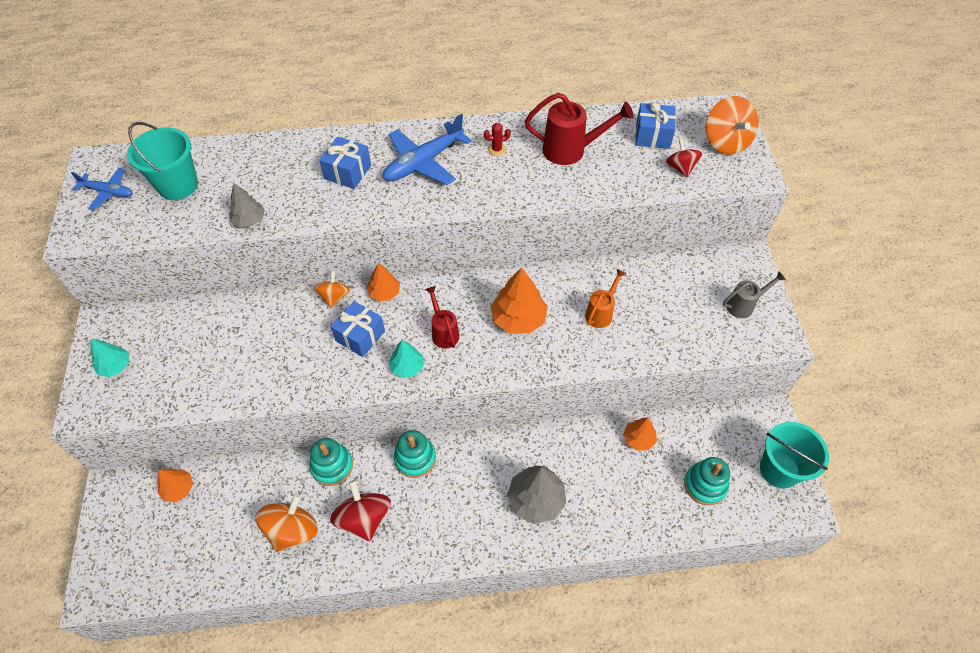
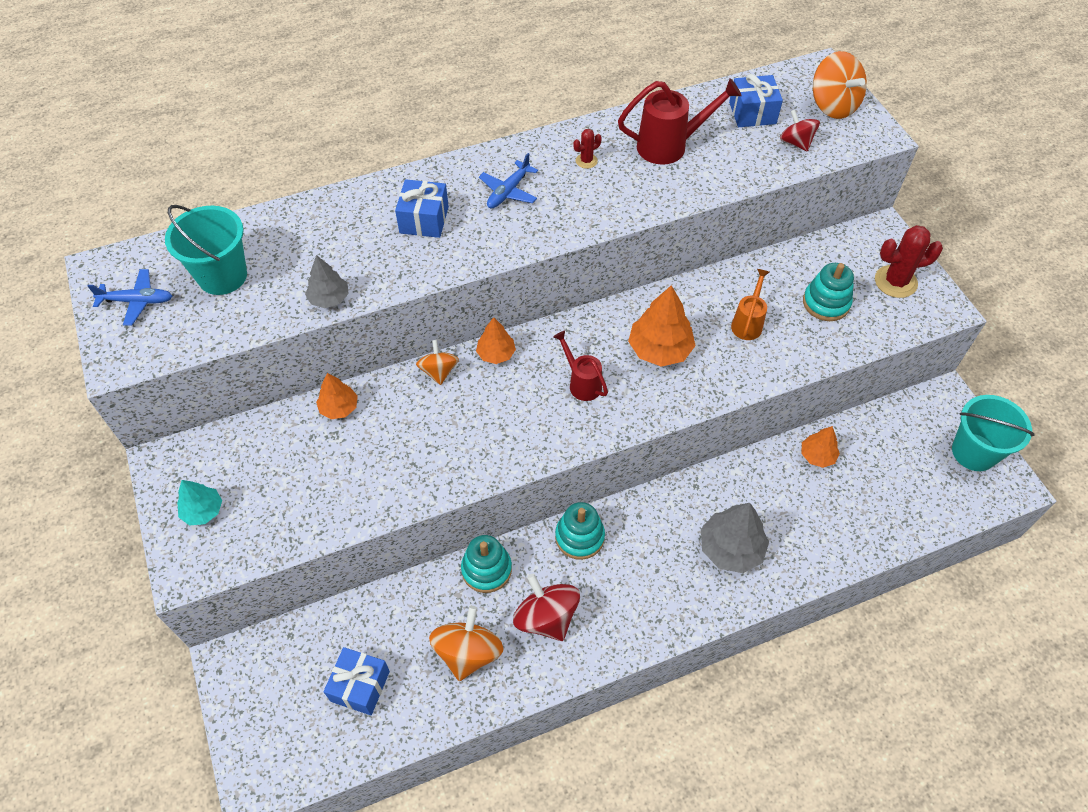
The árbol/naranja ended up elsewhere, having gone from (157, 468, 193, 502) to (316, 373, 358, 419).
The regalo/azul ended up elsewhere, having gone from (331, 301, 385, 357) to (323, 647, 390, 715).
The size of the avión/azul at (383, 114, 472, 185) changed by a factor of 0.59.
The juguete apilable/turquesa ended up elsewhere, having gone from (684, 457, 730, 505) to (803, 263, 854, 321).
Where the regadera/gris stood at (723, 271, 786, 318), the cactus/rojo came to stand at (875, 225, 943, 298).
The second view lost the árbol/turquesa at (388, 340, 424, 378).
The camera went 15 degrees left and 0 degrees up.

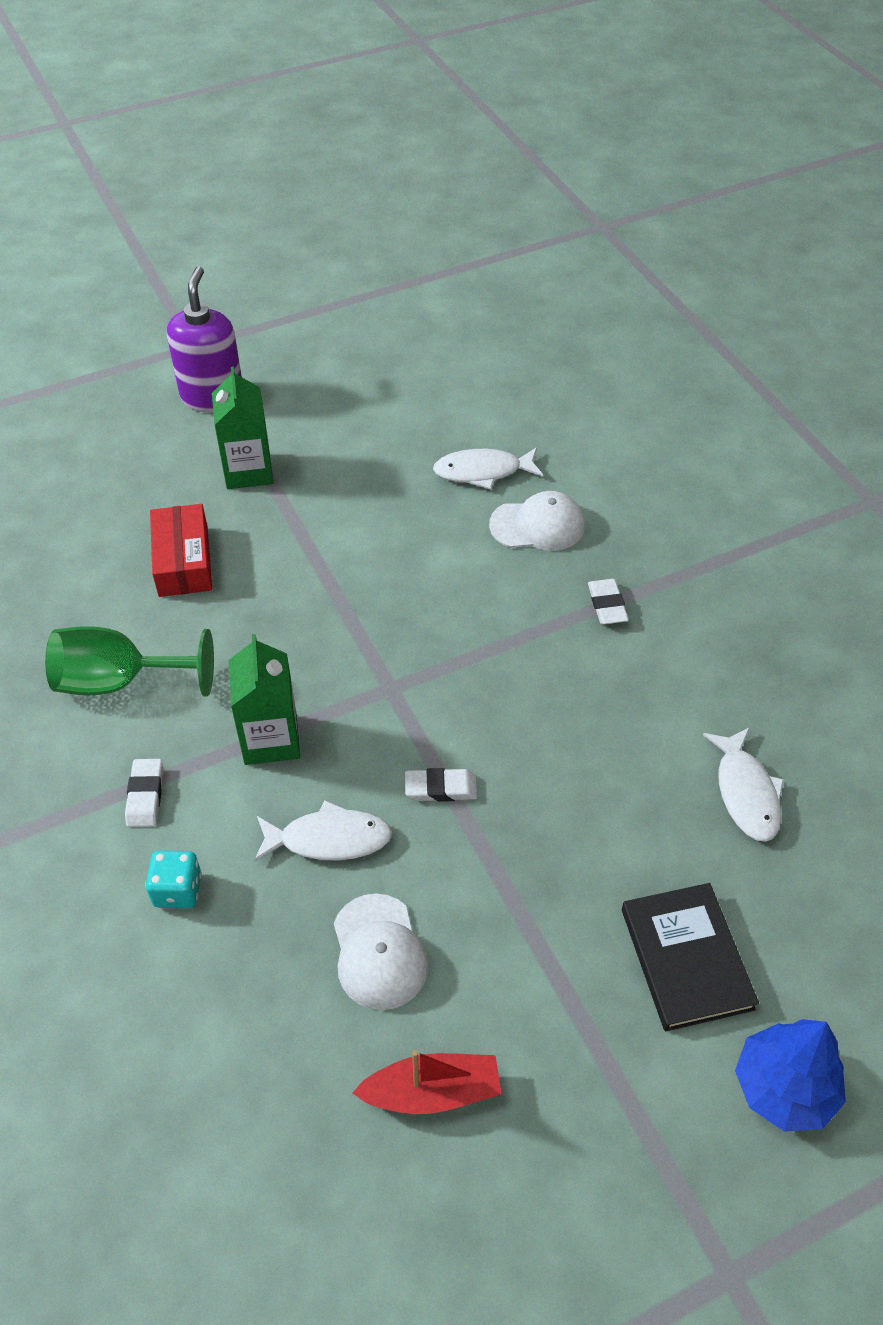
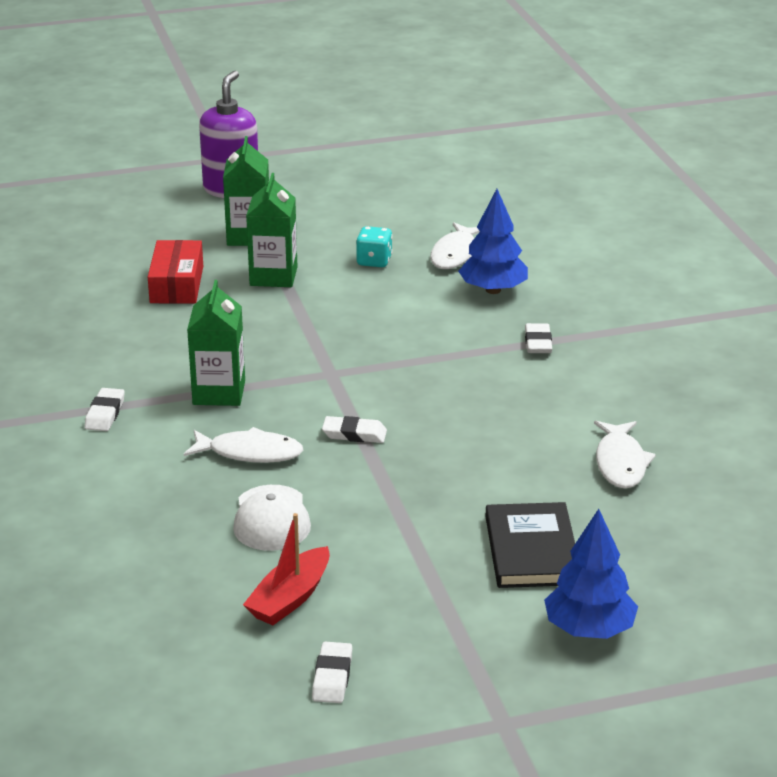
The barco/rojo at (352, 1050, 501, 1114) ended up facing another way, 120 degrees clockwise from before.
The second view gained the cartón de leche/verde at (246, 173, 297, 287).
The second view gained the goma de borrar/blanco at (312, 642, 352, 703).
The dado/turquesa ended up elsewhere, having gone from (145, 850, 202, 908) to (356, 226, 393, 267).
The pez/blanco at (433, 447, 543, 489) ended up facing another way, 75 degrees counterclockwise from before.
Where the gorra/blanco stood at (489, 491, 585, 551), the árbol/azul came to stand at (458, 189, 528, 294).
The second view lost the copa/verde at (45, 626, 214, 696).
The camera went 10 degrees right and 20 degrees down.

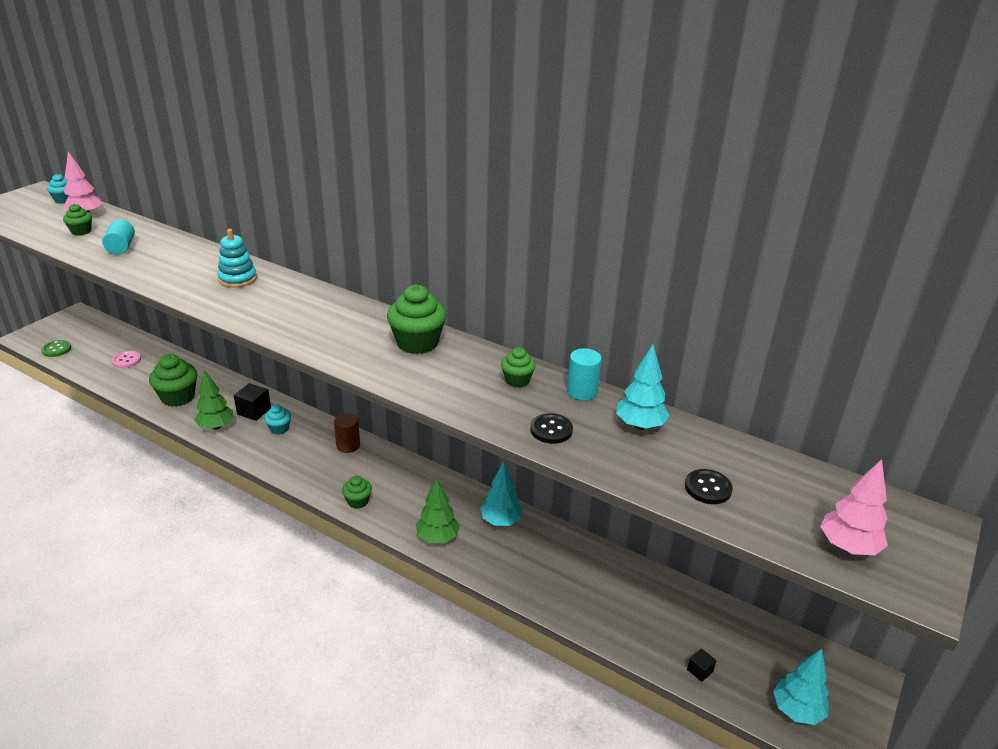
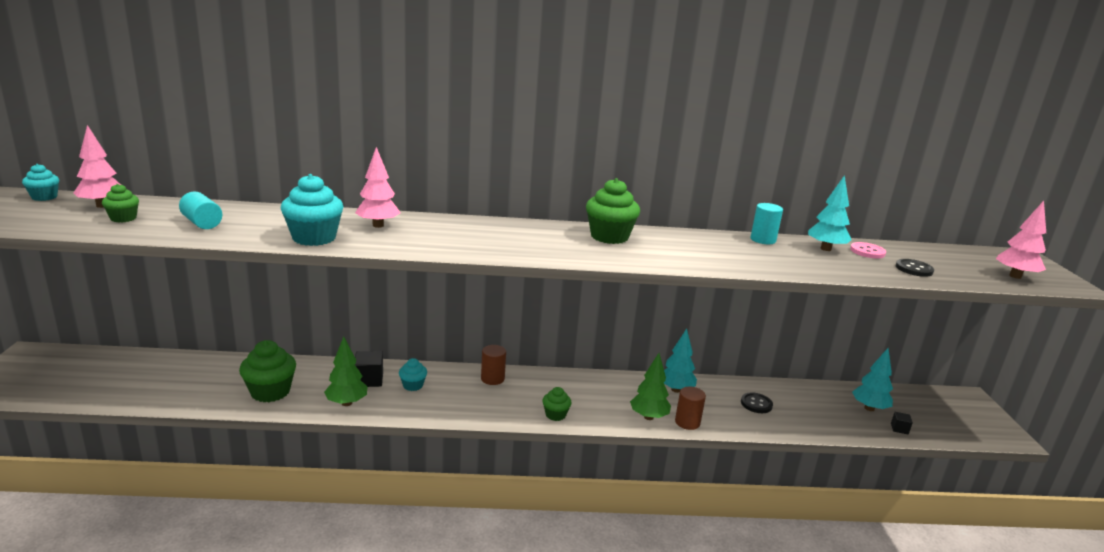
The second view gained the magdalena/turquesa at (281, 174, 344, 246).
Where the juguete apilable/turquesa stood at (217, 229, 257, 288), the árbol/rosa came to stand at (355, 147, 400, 228).
The second view gained the cilindro/marrón at (675, 386, 706, 430).
The botón/negro ended up elsewhere, having gone from (530, 413, 573, 444) to (741, 392, 773, 413).
The botón/rosa ended up elsewhere, having gone from (112, 351, 141, 368) to (850, 242, 886, 258).
The árbol/turquesa ended up elsewhere, having gone from (773, 648, 829, 725) to (852, 348, 893, 411).
The second view lost the botón/verde at (41, 340, 71, 357).
The second view lost the magdalena/verde at (501, 347, 536, 387).
The camera went 35 degrees left and 10 degrees down.

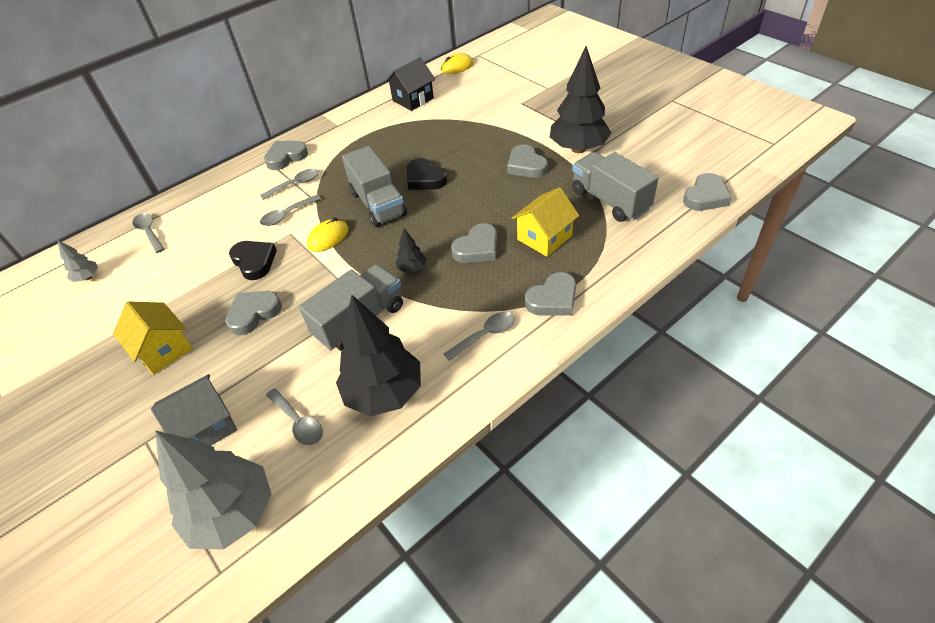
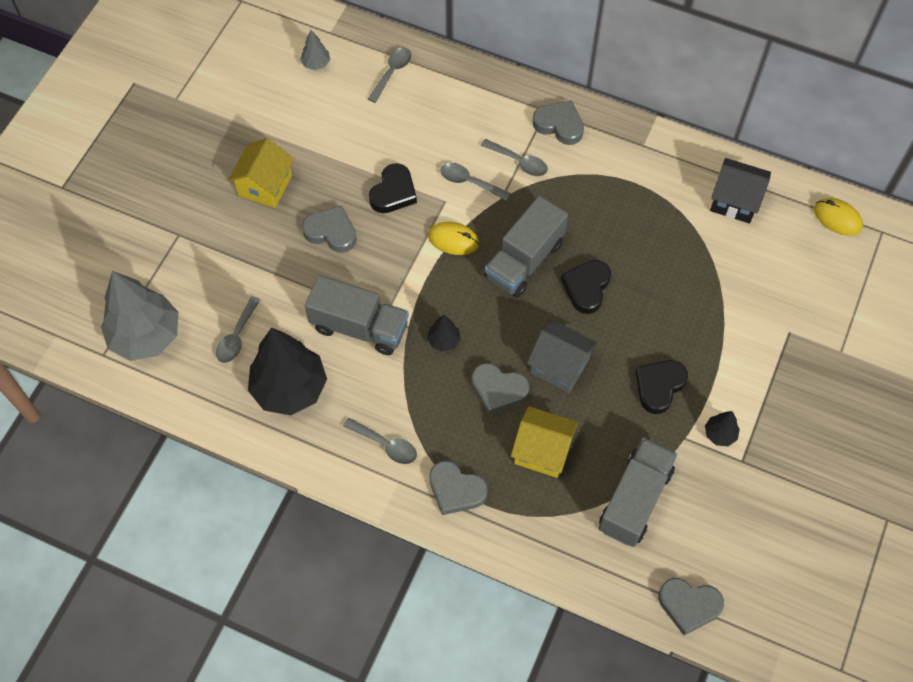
The casa/gris ended up elsewhere, having gone from (151, 374, 237, 446) to (527, 320, 598, 393).
What was the corazón/gris at (507, 144, 548, 178) turned into the corazón/negro at (635, 360, 688, 414).
The size of the árbol/negro at (550, 46, 611, 153) changed by a factor of 0.44.
The camera went 60 degrees right and 15 degrees up.

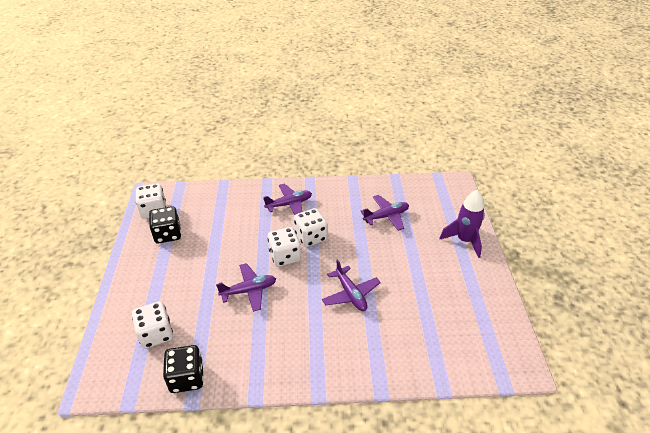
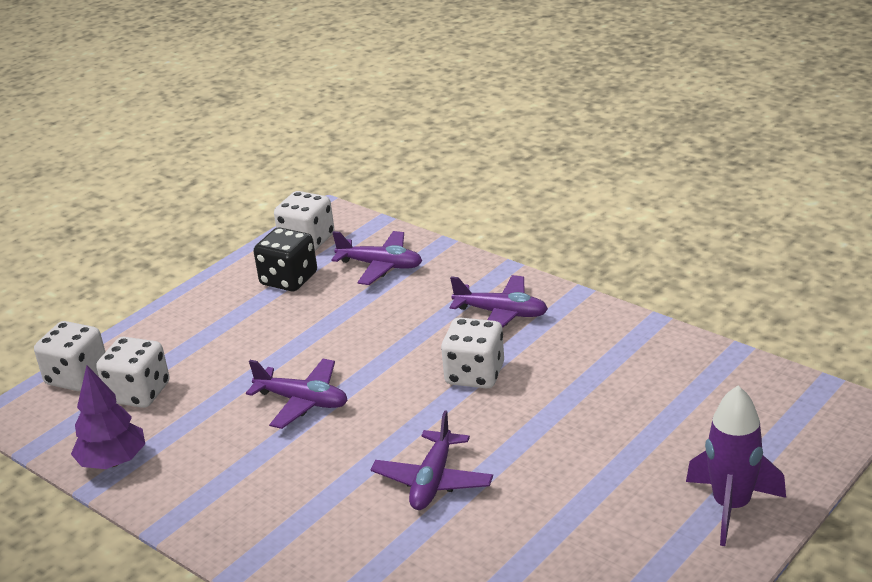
The dado/blanco ended up elsewhere, having gone from (268, 227, 301, 267) to (34, 321, 105, 391).
Where the dado/negro stood at (163, 345, 204, 393), the árbol/morado came to stand at (71, 365, 145, 469).
The avión/morado ended up elsewhere, having gone from (360, 195, 409, 231) to (331, 231, 422, 285).
The camera went 45 degrees right and 10 degrees down.

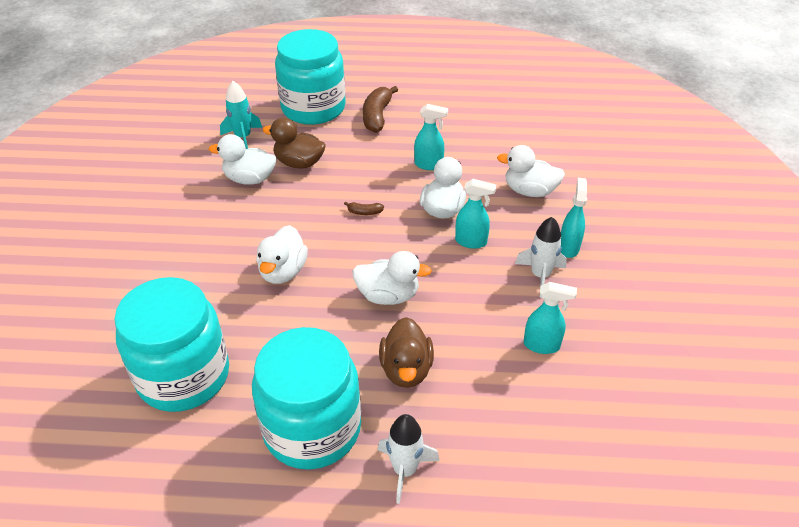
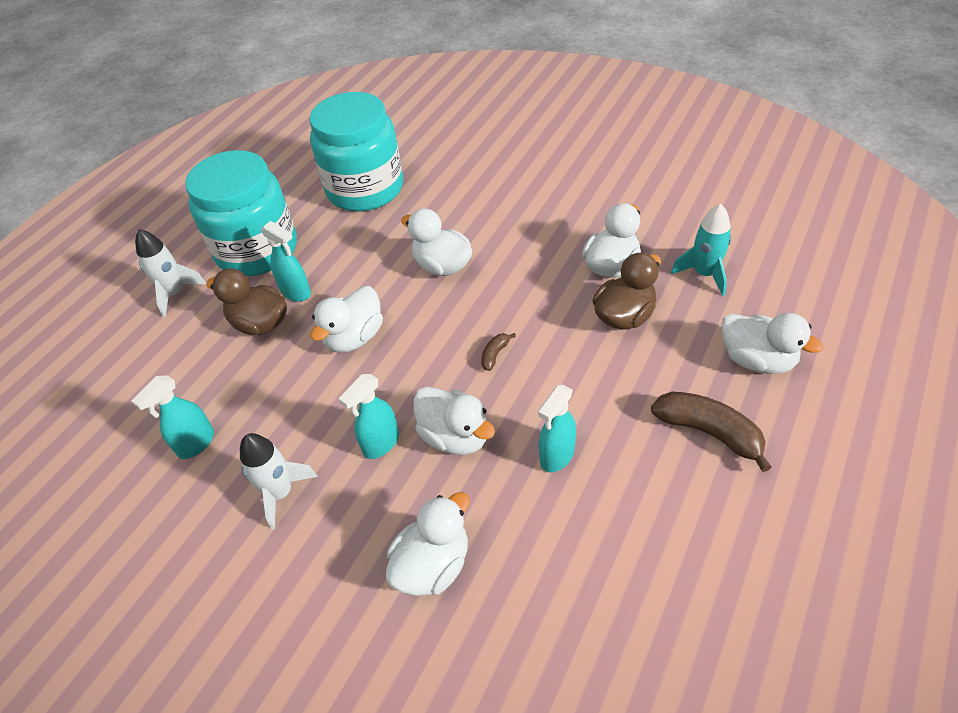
The pulverizador/turquesa ended up elsewhere, having gone from (561, 178, 587, 258) to (261, 221, 311, 302).
Where the tarro/turquesa stood at (275, 29, 346, 125), the pato/blanco came to stand at (721, 313, 823, 374).
The camera went 120 degrees right and 5 degrees up.

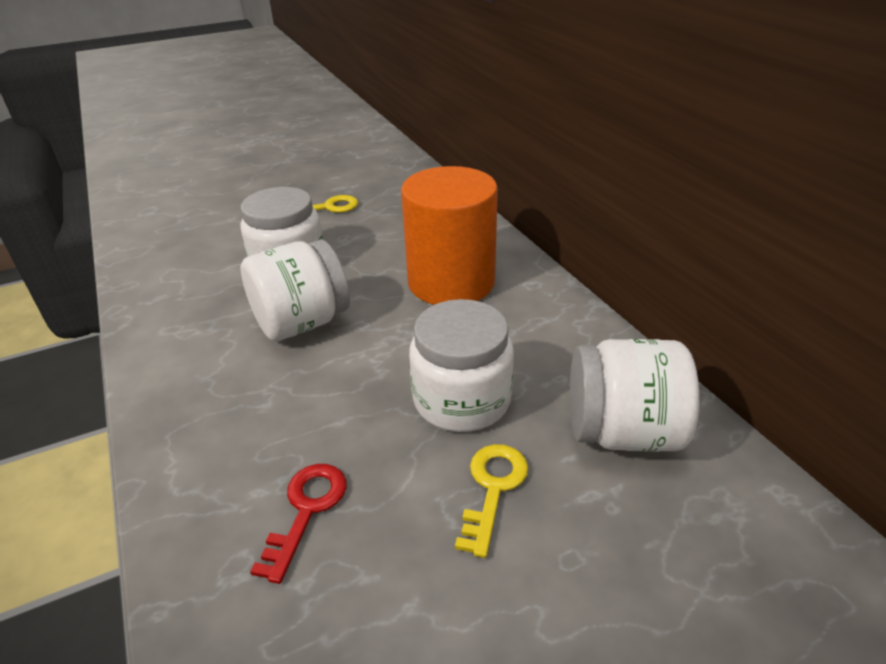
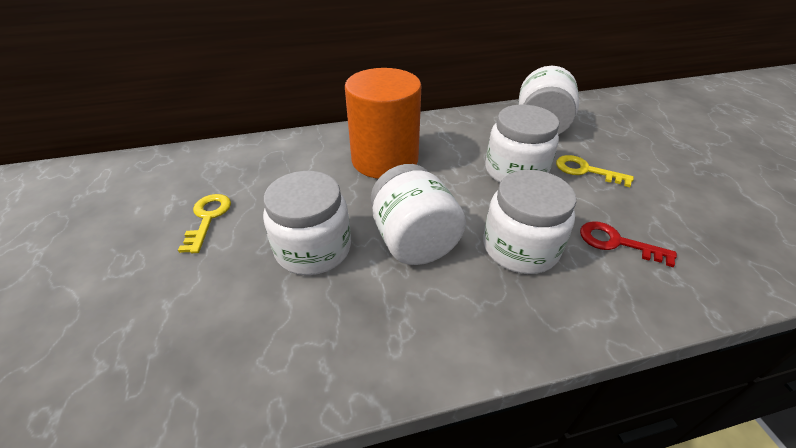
The second view gained the tarro/blanco at (483, 170, 576, 274).
The camera went 80 degrees left and 5 degrees up.

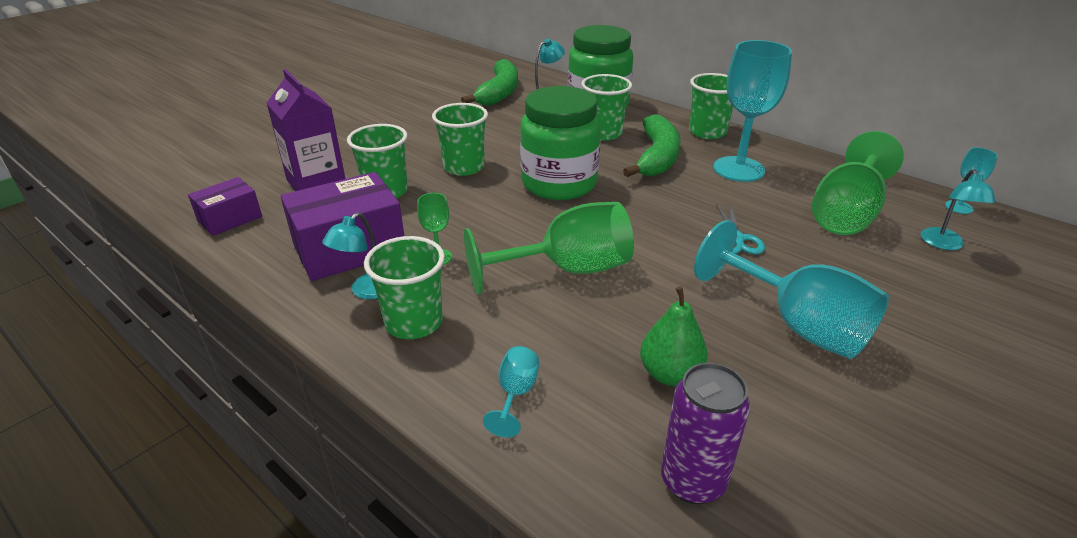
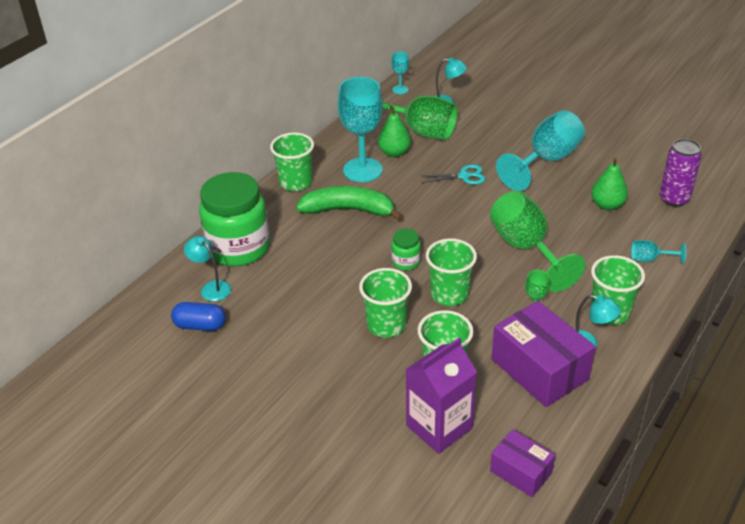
Where the plátano/verde stood at (461, 59, 518, 106), the cápsula/azul came to stand at (171, 302, 226, 331).
The second view gained the pera/verde at (378, 105, 411, 157).
The size of the tarro/verde at (520, 86, 601, 200) changed by a factor of 0.44.
The vaso/verde ended up elsewhere, having gone from (581, 74, 632, 141) to (426, 239, 477, 306).
The camera went 95 degrees left and 5 degrees up.

